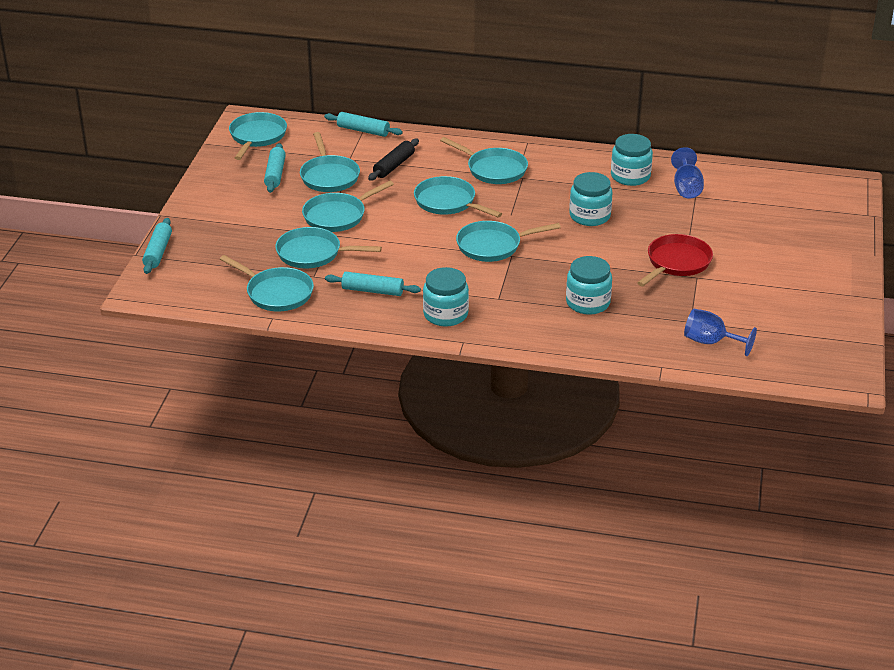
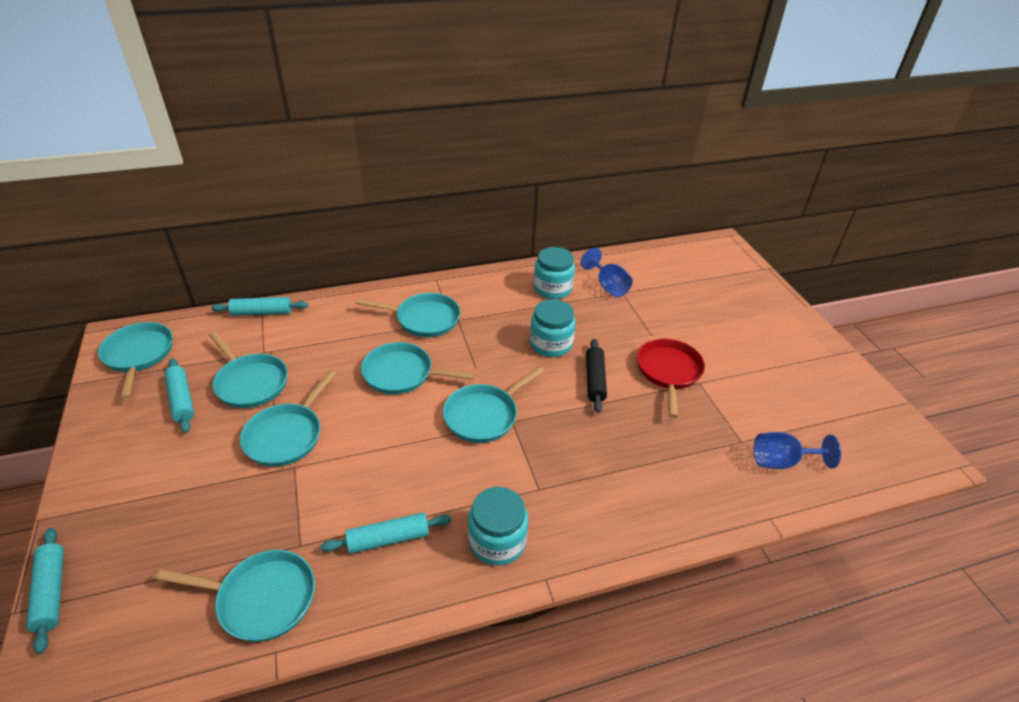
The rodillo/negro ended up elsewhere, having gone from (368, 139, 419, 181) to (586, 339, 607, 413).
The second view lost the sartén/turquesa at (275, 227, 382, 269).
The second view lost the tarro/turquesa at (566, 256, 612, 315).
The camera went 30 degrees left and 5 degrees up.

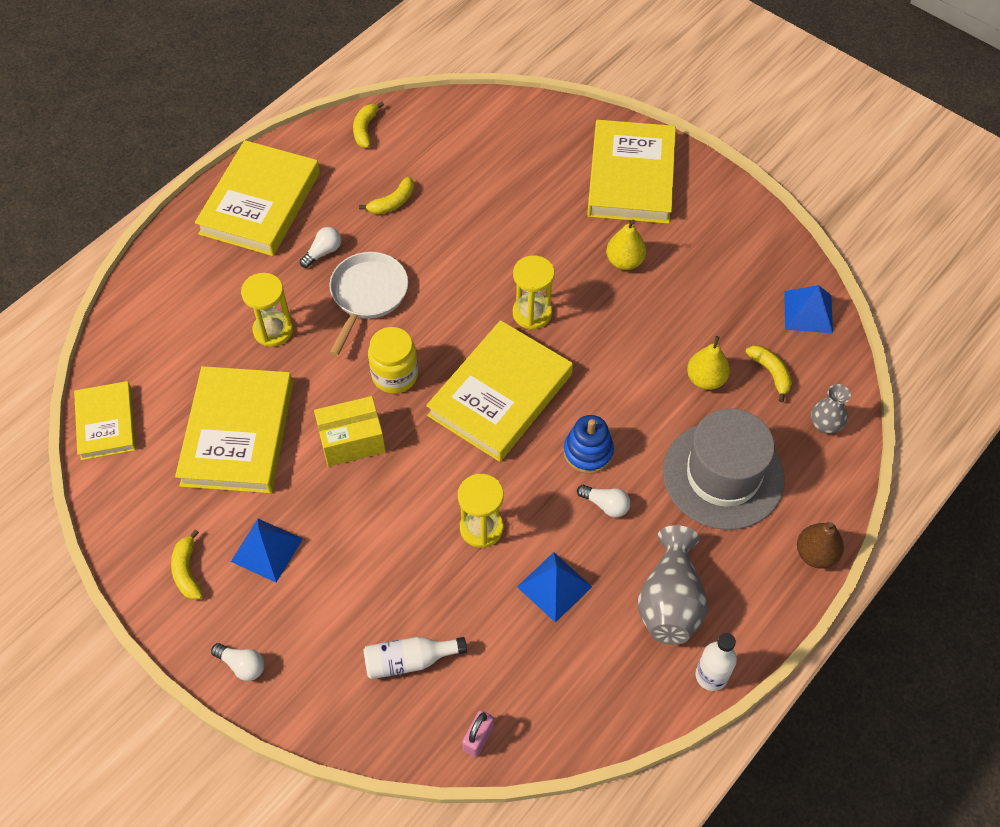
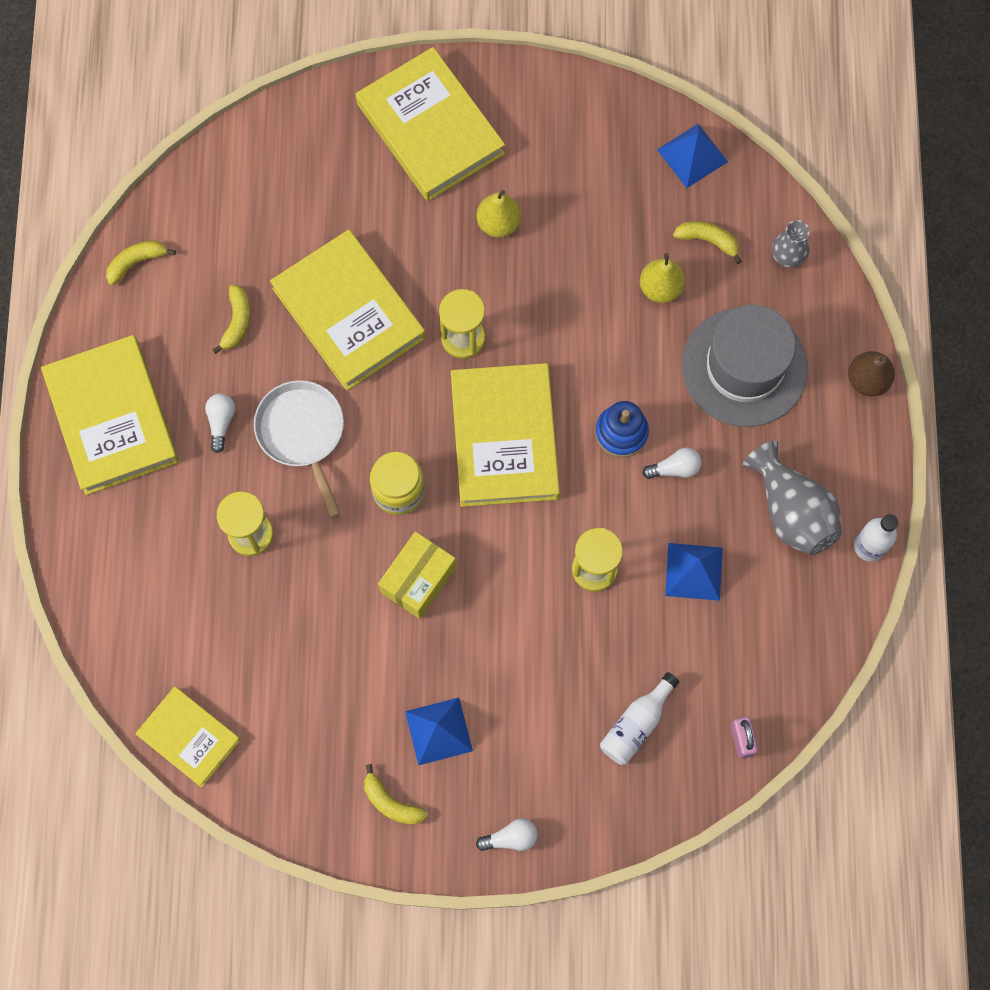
The plátano/amarillo at (353, 102, 384, 148) ended up facing another way, 90 degrees clockwise from before.
The libro/amarillo ended up elsewhere, having gone from (175, 366, 293, 493) to (270, 229, 426, 391).
The camera went 40 degrees left and 15 degrees up.

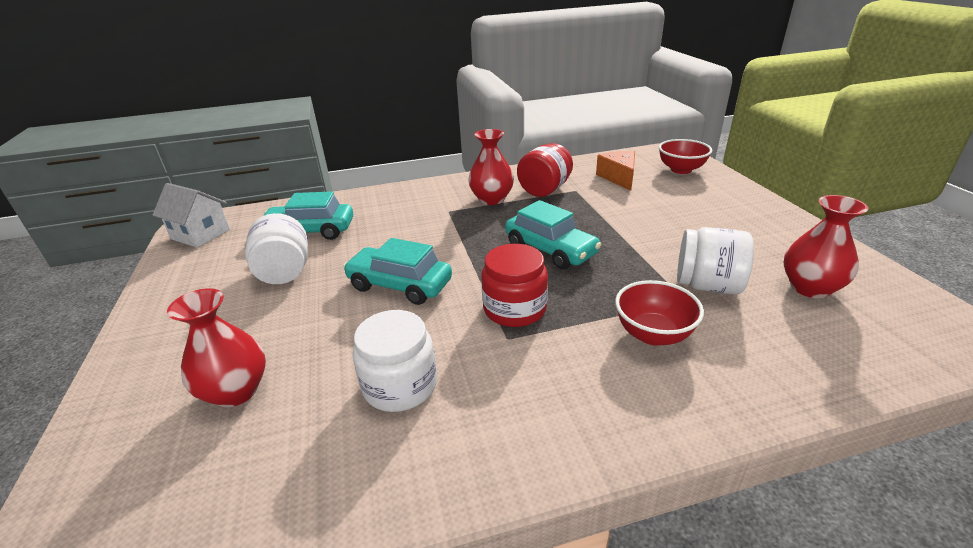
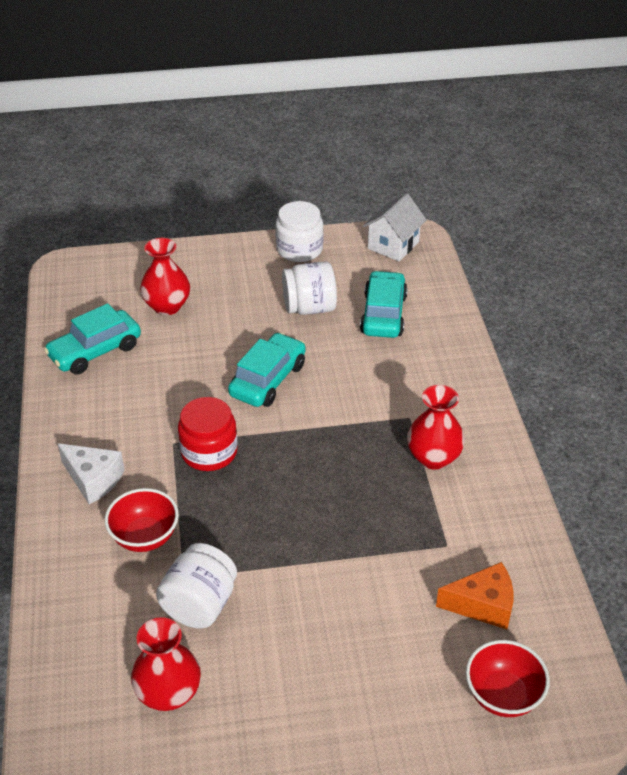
The coche/turquesa ended up elsewhere, having gone from (505, 200, 602, 269) to (44, 303, 141, 375).
The second view gained the queso/blanco at (57, 443, 125, 504).
The tarro/blanco ended up elsewhere, having gone from (353, 310, 437, 412) to (275, 201, 324, 262).
The second view lost the tarro/rojo at (517, 143, 573, 197).
The camera went 95 degrees right and 10 degrees up.

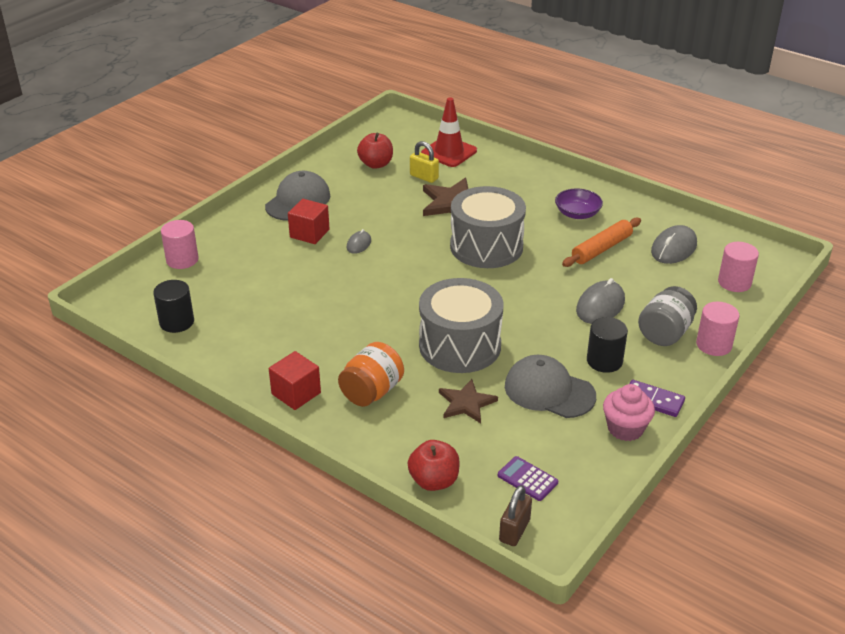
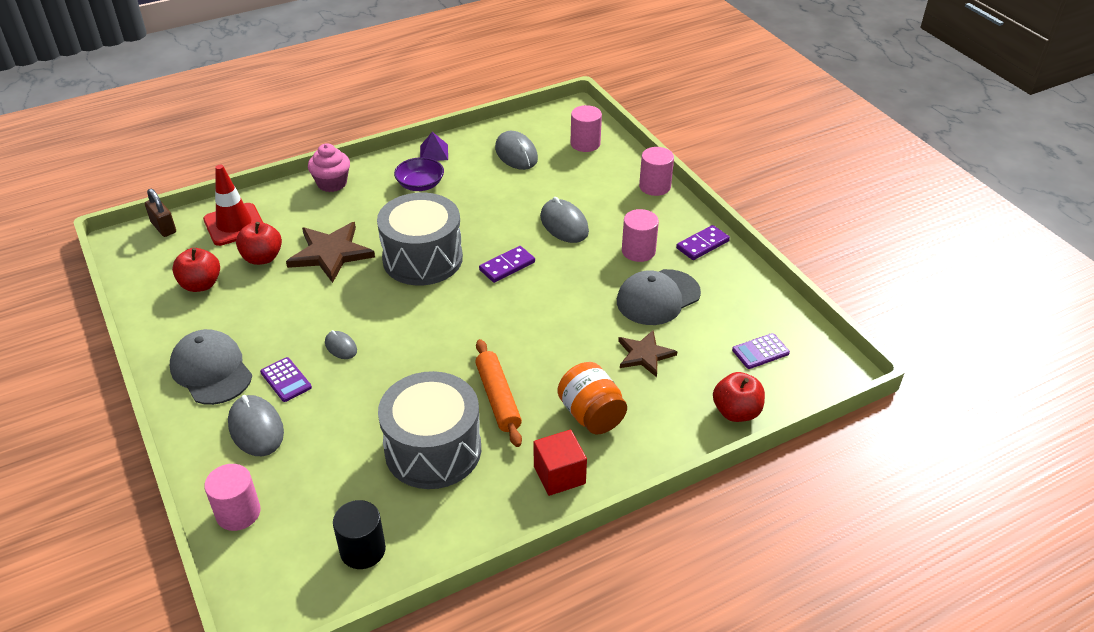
The candado/marrón ended up elsewhere, having gone from (499, 485, 532, 546) to (145, 189, 176, 237).
The second view gained the ratón/gris at (228, 395, 284, 456).
Where the candado/amarillo stood at (410, 141, 439, 183), the manzana/rojo came to stand at (236, 222, 282, 265).
Where the cubo/rojo stood at (288, 199, 330, 244), the calculadora/morado came to stand at (260, 357, 312, 402).
The magdalena/rosa ended up elsewhere, having gone from (603, 384, 655, 441) to (308, 143, 350, 192).
The tambor/gris ended up elsewhere, having gone from (419, 278, 504, 373) to (378, 371, 481, 489).
The second view gained the pirámide/morado at (420, 132, 448, 161).
The rodillo/naranja ended up elsewhere, having gone from (562, 218, 641, 267) to (475, 339, 522, 447).
The second view gained the ficha de dominó/morado at (479, 246, 535, 283).
What was the cilindro/negro at (587, 317, 628, 373) turned into the cilindro/rosa at (622, 209, 659, 262).
The second view lost the tarro/gris at (638, 286, 697, 346).
The camera went 65 degrees left and 5 degrees up.

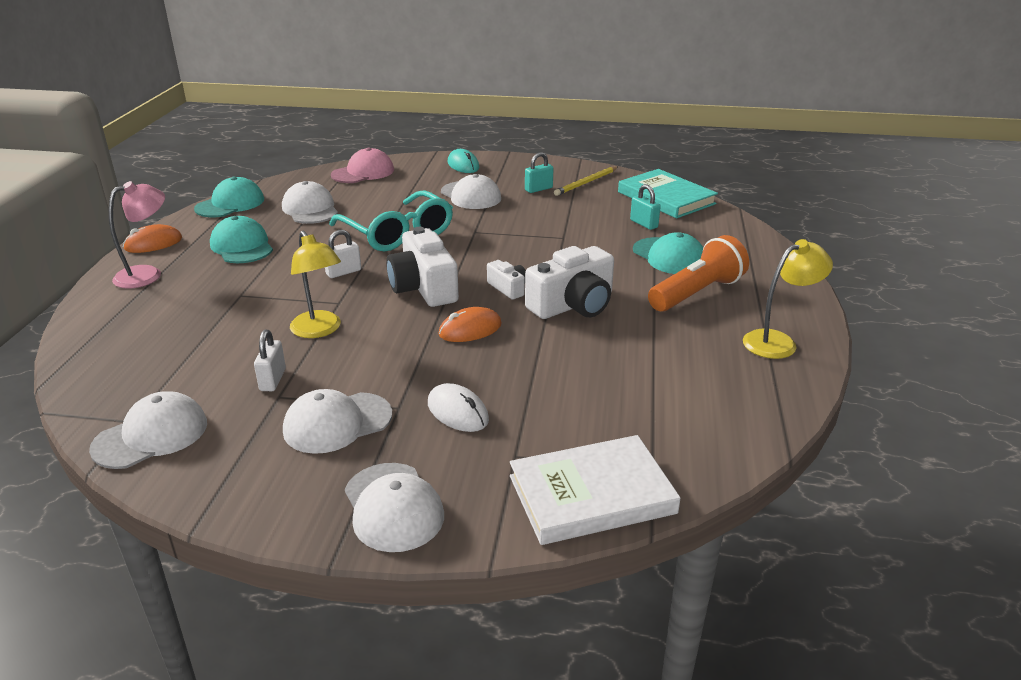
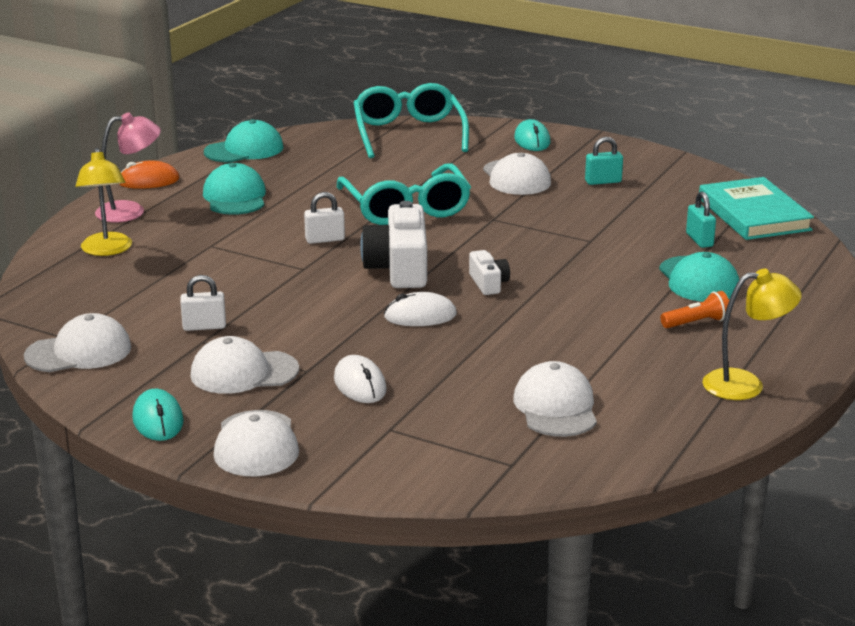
The lámpara/amarillo ended up elsewhere, having gone from (290, 231, 341, 338) to (76, 148, 132, 256).
The second view gained the ratón/turquesa at (132, 389, 184, 441).
The candado/blanco at (254, 330, 286, 391) ended up facing another way, 60 degrees clockwise from before.
Where the gorra/rosa stood at (331, 147, 394, 183), the gafas/turquesa came to stand at (354, 83, 469, 158).
What was the ratón/naranja at (438, 307, 502, 342) turned into the ratón/blanco at (384, 292, 457, 326).
The gorra/blanco ended up elsewhere, having gone from (282, 181, 338, 224) to (513, 361, 597, 437).
The size of the lámpara de mano/naranja at (648, 235, 749, 312) changed by a factor of 0.52.
The second view lost the libro/blanco at (510, 435, 681, 545).
The second view lost the cámara/blanco at (525, 246, 614, 319).
The second view lost the lápiz/amarillo at (554, 166, 618, 196).
The camera went 20 degrees right and 5 degrees down.

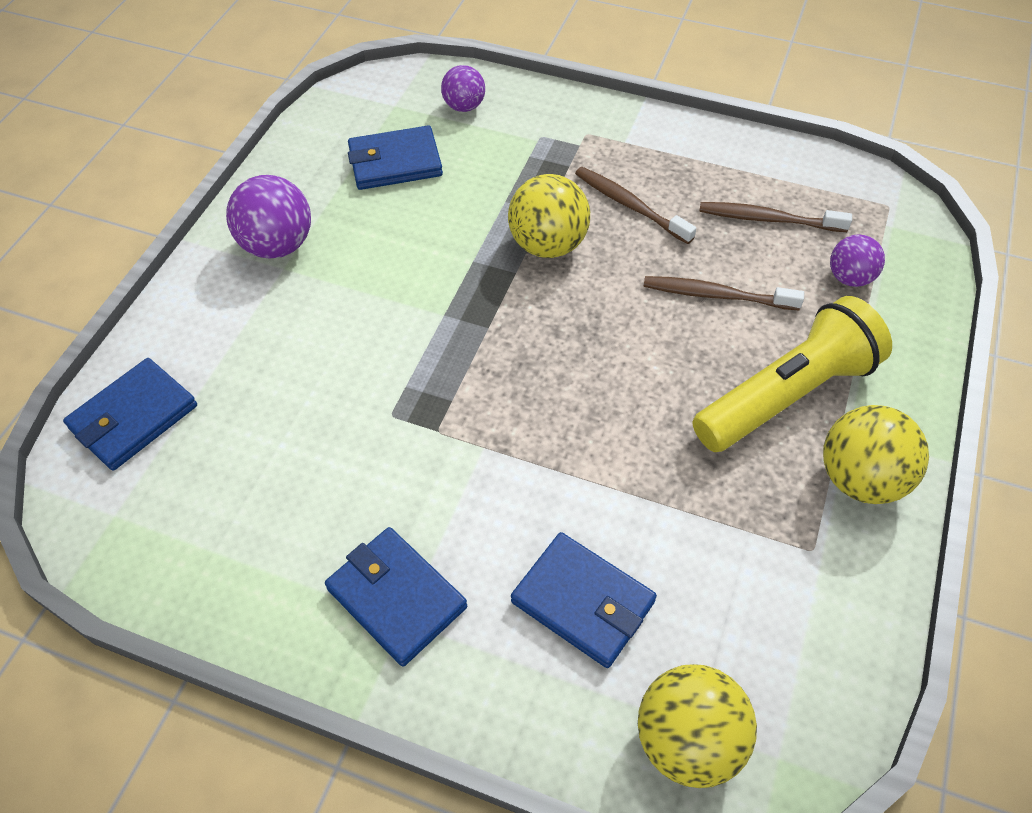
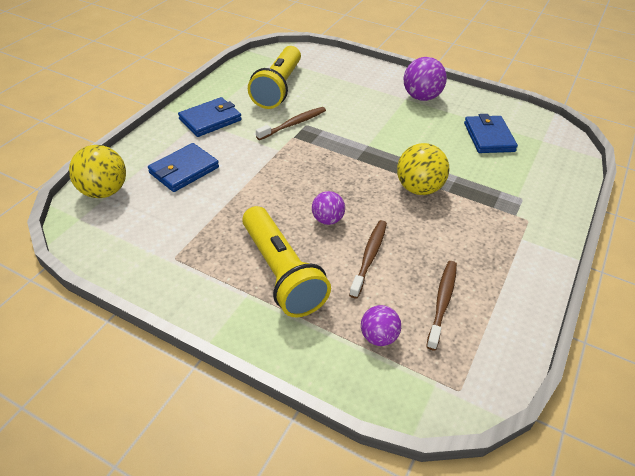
The second view gained the lámpara de mano/amarillo at (248, 46, 301, 109).
The cepillo de dientes/marrón ended up elsewhere, having gone from (575, 167, 697, 244) to (256, 107, 326, 140).
The pelota/morado ended up elsewhere, having gone from (441, 65, 485, 112) to (312, 191, 345, 225).
The second view lost the cartera/azul at (63, 358, 197, 471).
The second view lost the pelota/amarillo at (823, 405, 929, 504).
The camera went 95 degrees right and 10 degrees down.

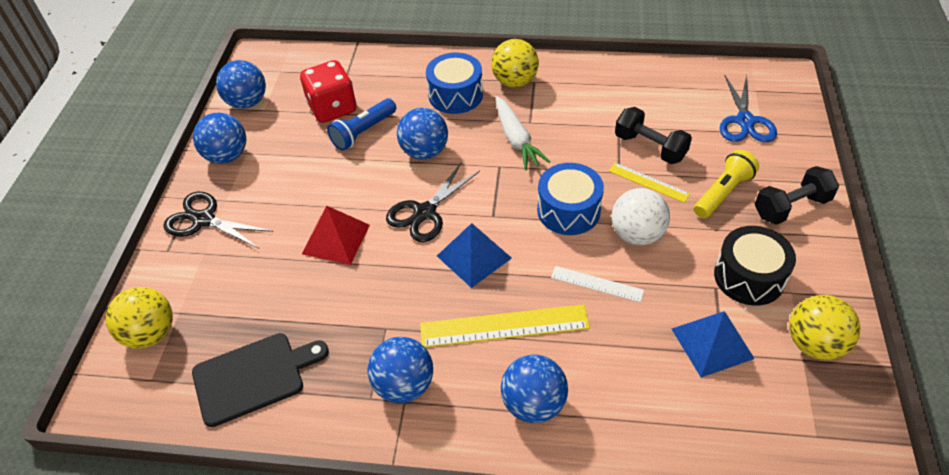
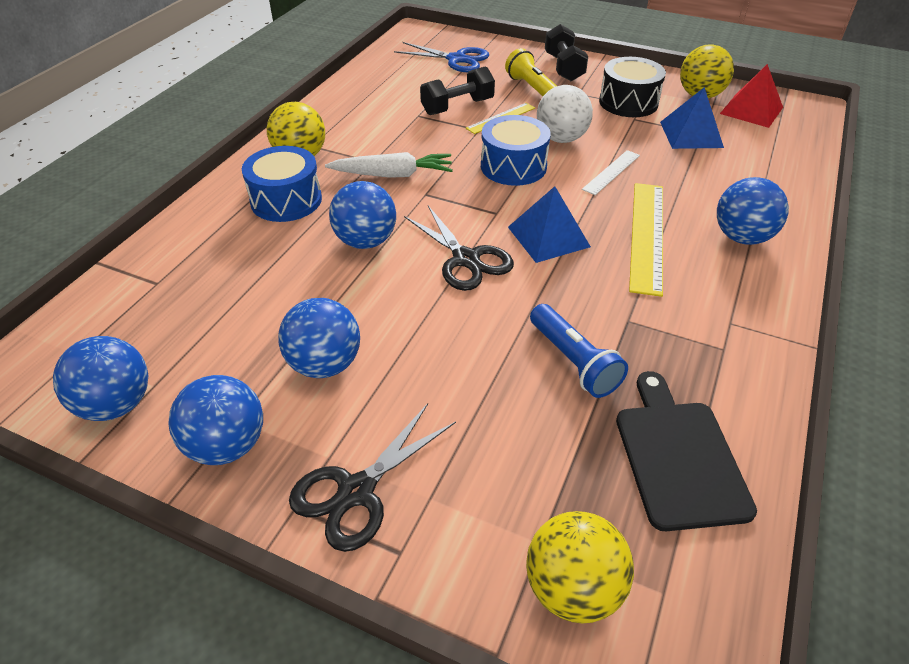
The pelota/azul ended up elsewhere, having gone from (367, 337, 433, 403) to (278, 298, 360, 378).
The lámpara de mano/azul ended up elsewhere, having gone from (327, 98, 396, 151) to (530, 304, 628, 398).
The pirámide/rojo ended up elsewhere, having gone from (302, 205, 370, 265) to (720, 64, 783, 128).
The second view lost the dado/rojo at (300, 60, 357, 123).
The camera went 75 degrees left and 5 degrees down.

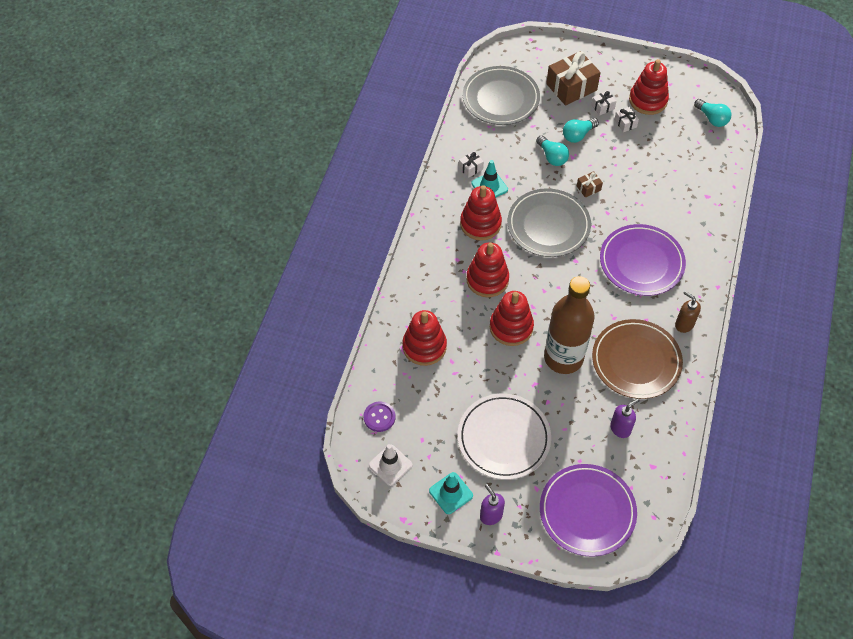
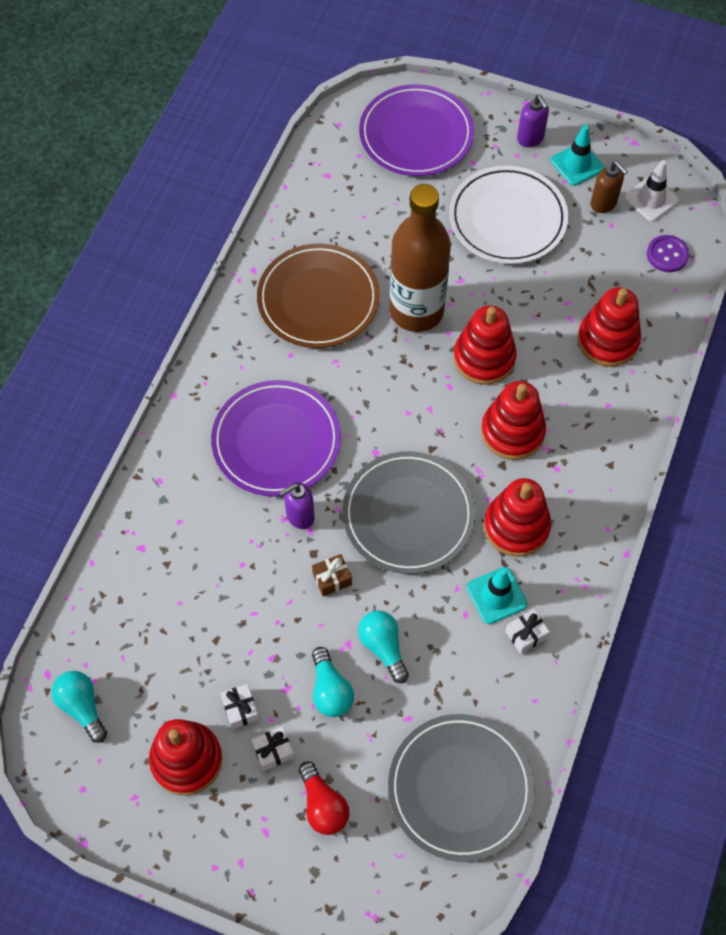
The dispensador de jabón/morado ended up elsewhere, having gone from (610, 398, 640, 438) to (279, 482, 315, 529).
Where the regalo/marrón stood at (546, 51, 601, 106), the bombilla/rojo came to stand at (299, 761, 349, 835).
The bombilla/turquesa at (563, 118, 599, 143) ended up facing another way, 105 degrees clockwise from before.
The dispensador de jabón/marrón ended up elsewhere, having gone from (675, 291, 701, 333) to (591, 161, 628, 213).
The camera went 175 degrees left and 5 degrees up.

